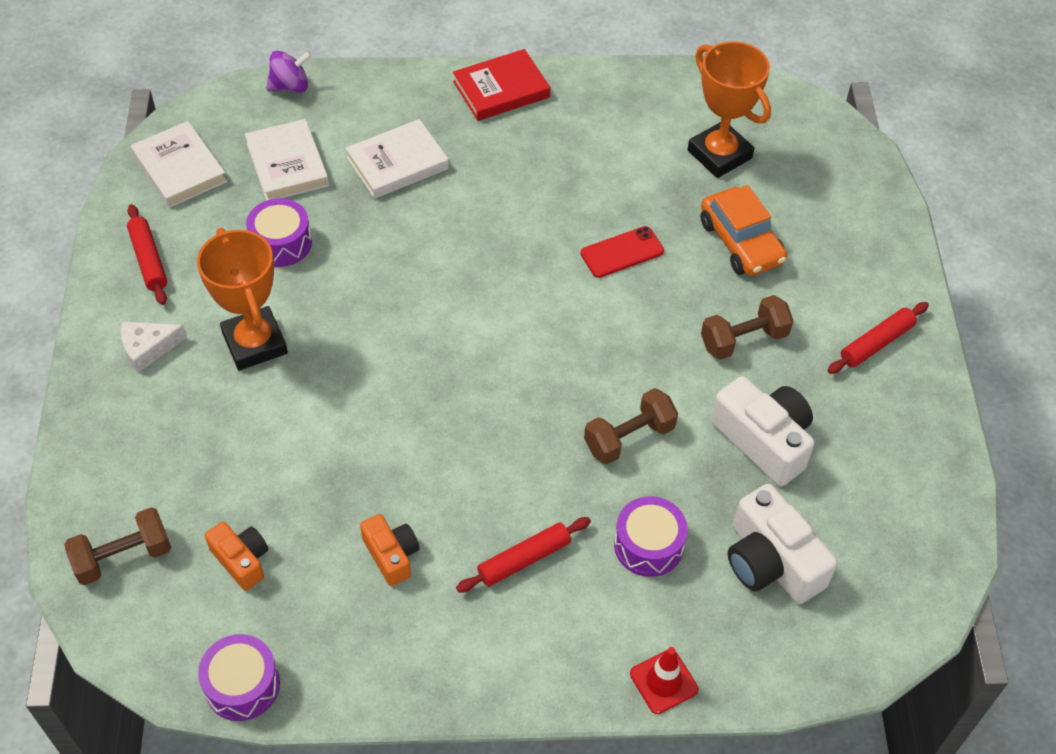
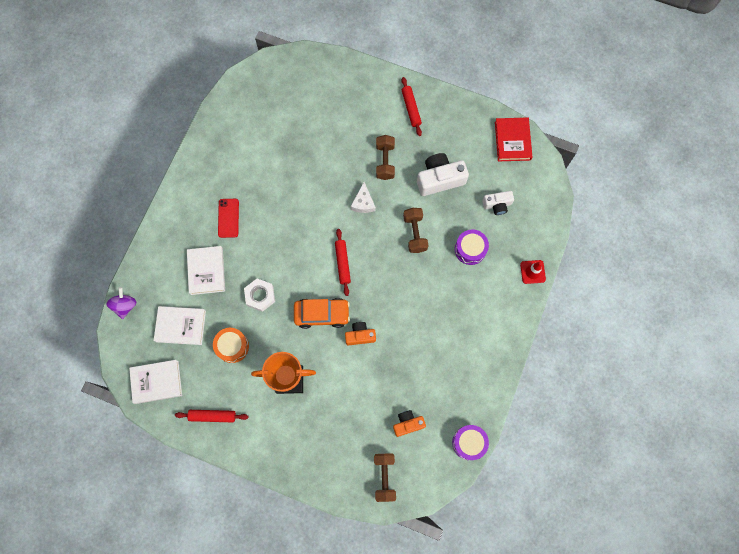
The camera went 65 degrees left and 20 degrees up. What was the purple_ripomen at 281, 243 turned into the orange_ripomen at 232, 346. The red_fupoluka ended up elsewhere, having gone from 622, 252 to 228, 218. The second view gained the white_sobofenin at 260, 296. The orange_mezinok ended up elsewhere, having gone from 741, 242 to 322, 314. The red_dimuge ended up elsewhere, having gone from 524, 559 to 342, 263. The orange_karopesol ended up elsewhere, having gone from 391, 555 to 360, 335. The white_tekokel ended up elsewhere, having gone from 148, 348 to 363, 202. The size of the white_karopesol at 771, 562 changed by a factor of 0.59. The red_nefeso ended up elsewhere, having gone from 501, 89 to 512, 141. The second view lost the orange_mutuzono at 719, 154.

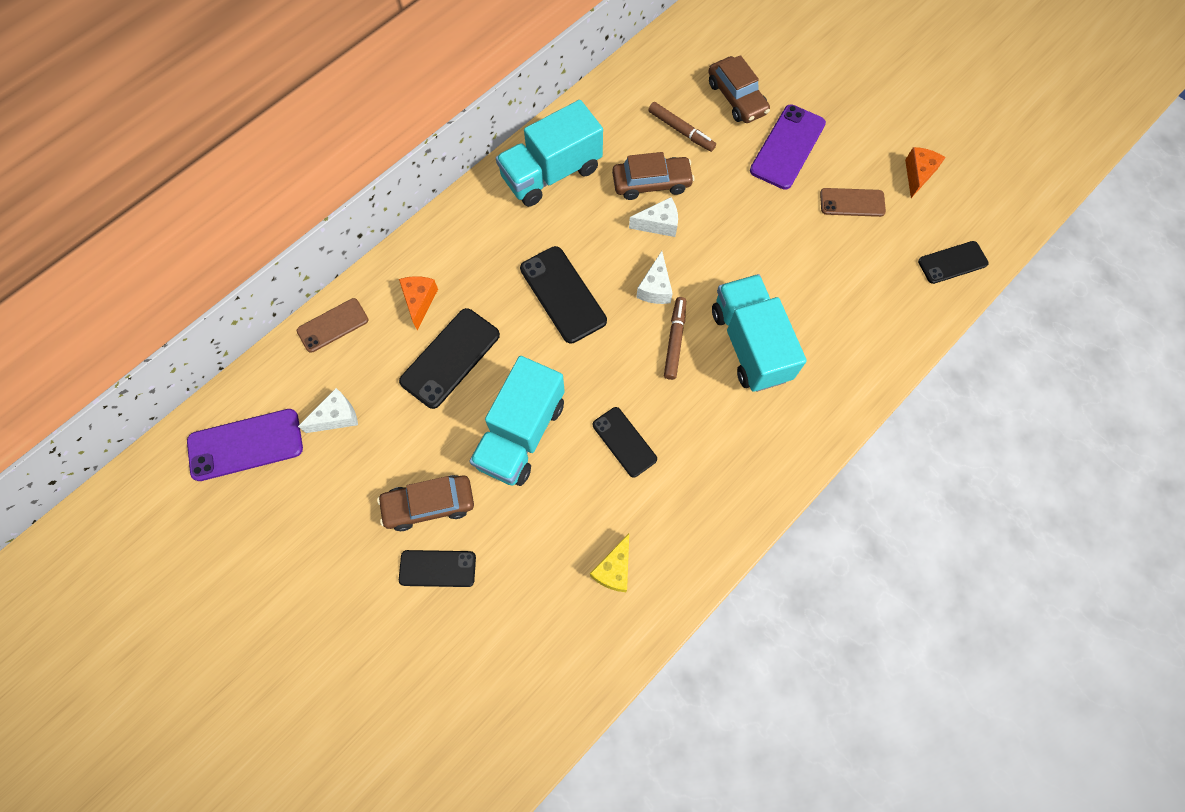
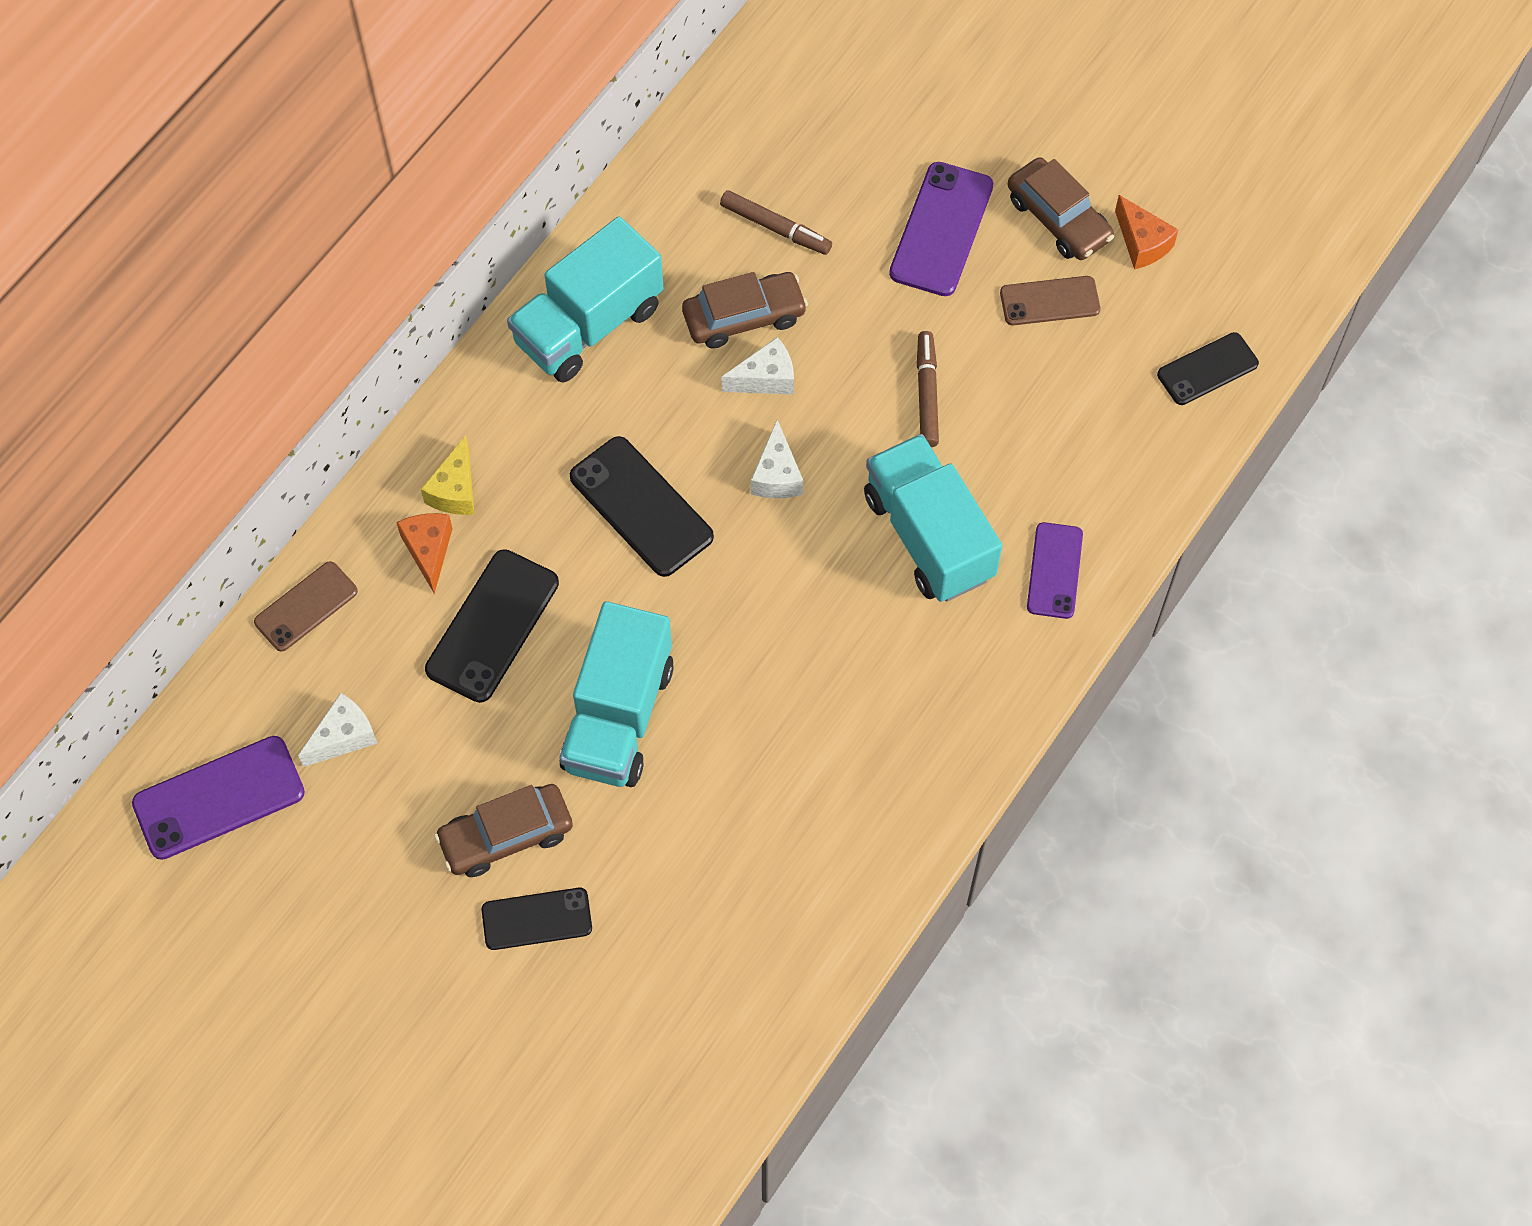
The camera went 10 degrees left and 5 degrees down. The yellow_tekokel ended up elsewhere, having gone from 614, 569 to 455, 490. The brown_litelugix ended up elsewhere, having gone from 674, 340 to 926, 393. The brown_mezinok ended up elsewhere, having gone from 736, 98 to 1058, 219. The second view gained the purple_fupoluka at 1055, 571. The orange_tekokel at 917, 174 ended up facing another way, 135 degrees clockwise from before. The second view lost the black_fupoluka at 624, 442.

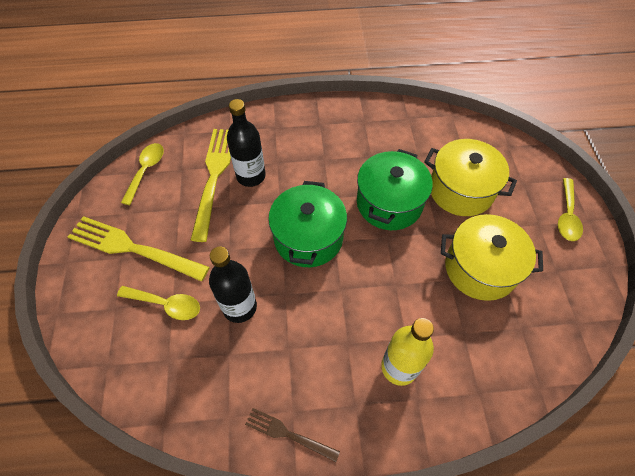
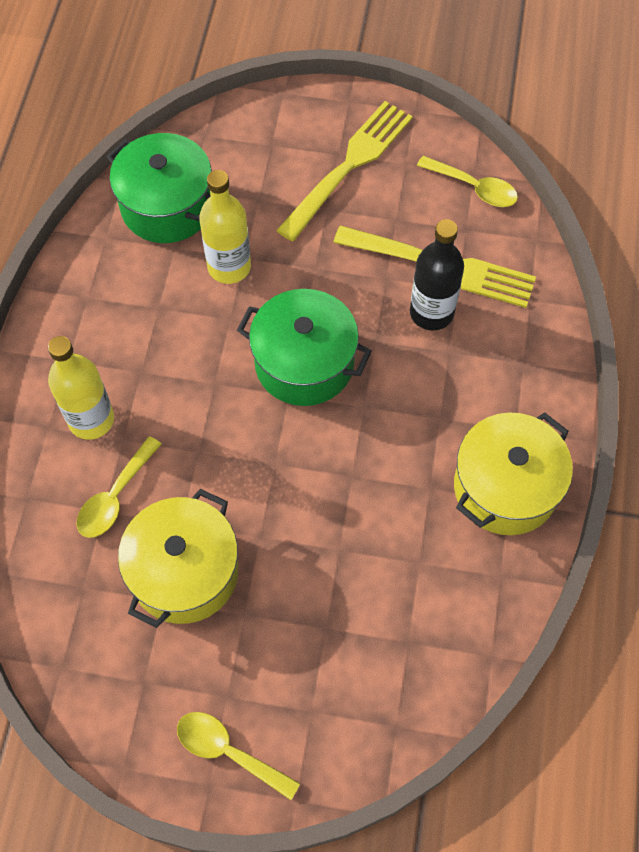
The camera went 105 degrees right and 5 degrees up. The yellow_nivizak ended up elsewhere, having gone from 166, 304 to 115, 497. The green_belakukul ended up elsewhere, having gone from 389, 203 to 167, 206. What was the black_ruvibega at 239, 307 turned into the yellow_ruvibega at 229, 267. The yellow_belakukul ended up elsewhere, having gone from 461, 190 to 505, 487. The second view lost the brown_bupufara at 288, 434.

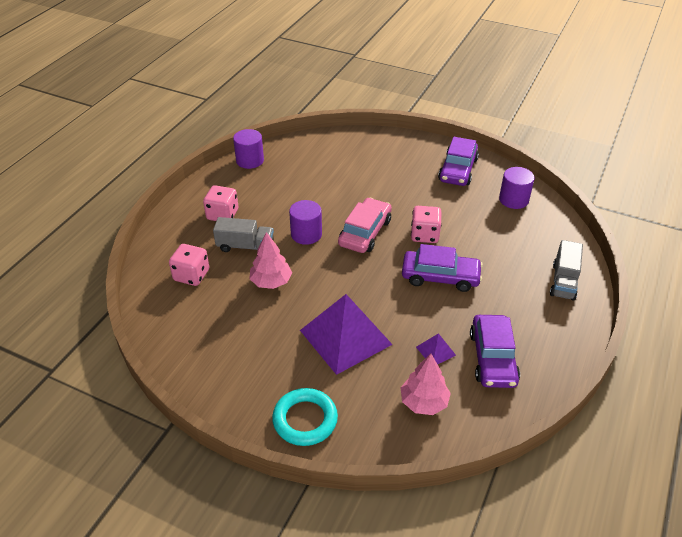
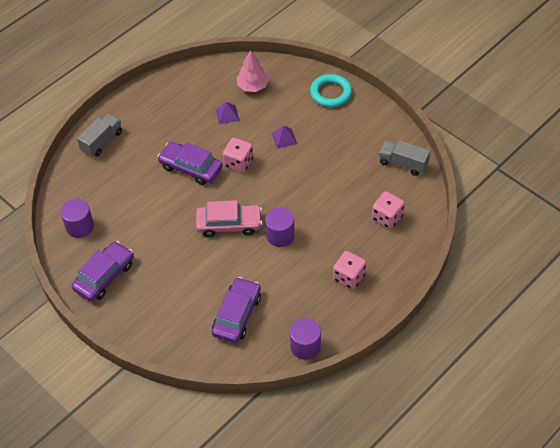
The camera went 160 degrees left and 10 degrees up. The pink_mezinok at 365, 232 ended up facing another way, 135 degrees counterclockwise from before. The purple_mezinok ended up elsewhere, having gone from 492, 358 to 237, 315. The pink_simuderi ended up elsewhere, having gone from 424, 235 to 238, 163. The size of the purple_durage at 345, 337 changed by a factor of 0.43. The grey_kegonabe ended up elsewhere, having gone from 245, 246 to 403, 164. The second view lost the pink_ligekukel at 271, 282.

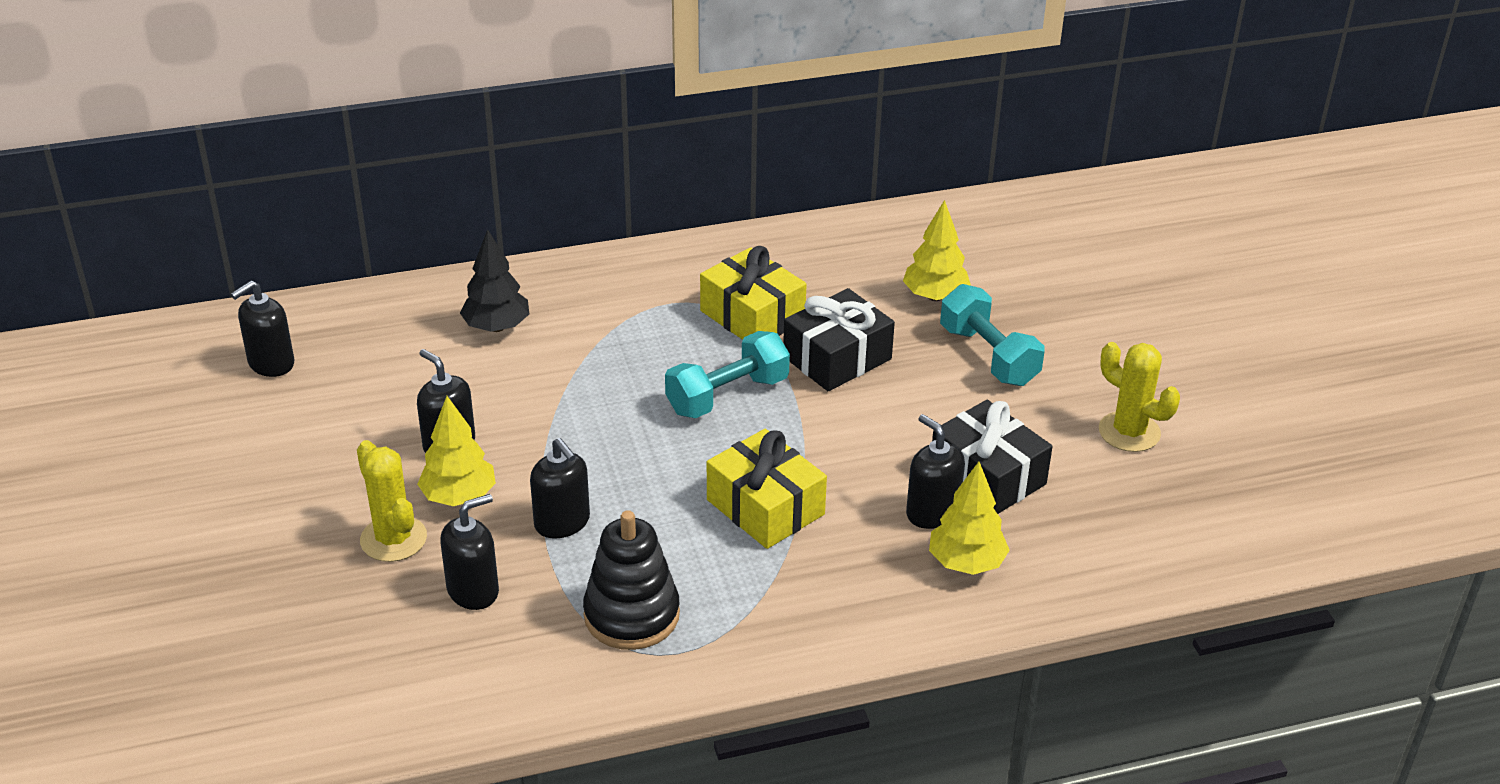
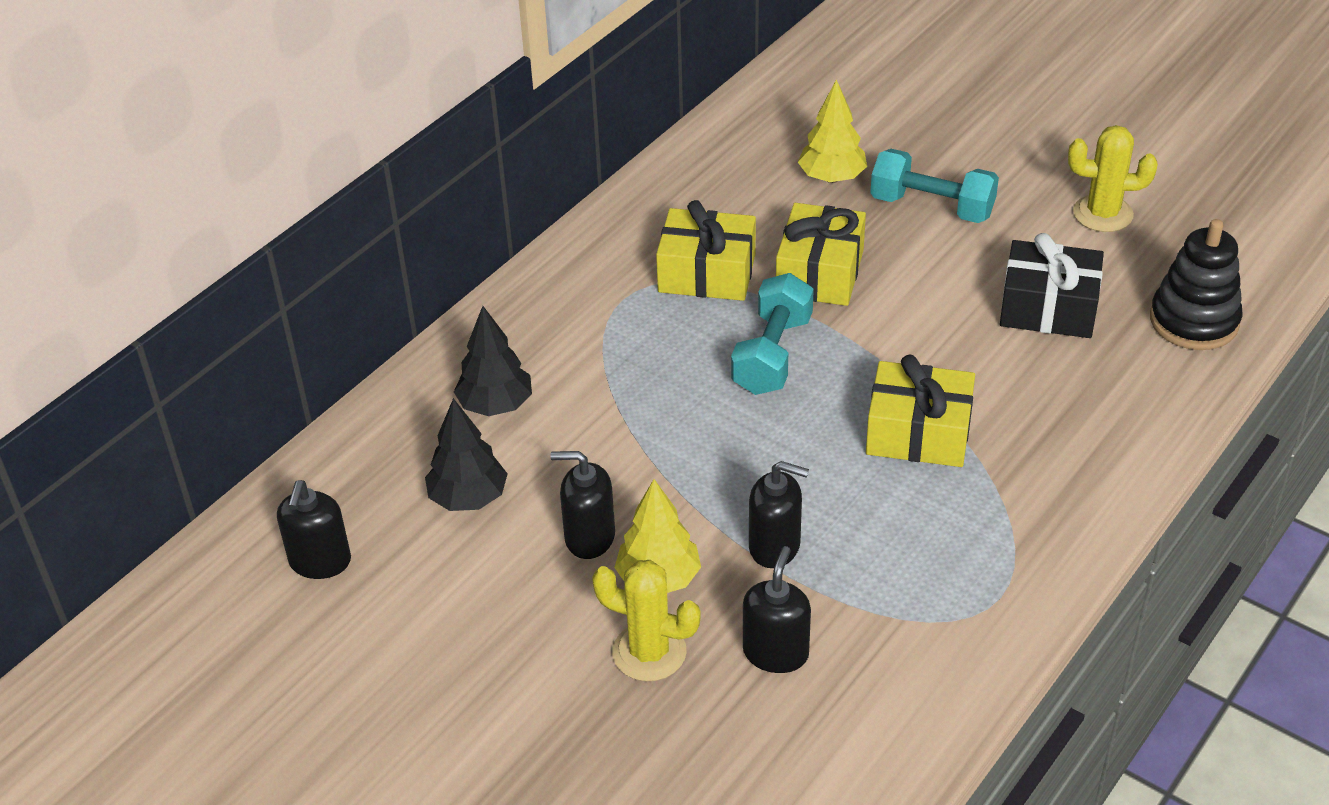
The camera went 35 degrees left and 5 degrees up. The second view gained the black_ligekukel at 468, 498. What was the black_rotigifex at 837, 358 turned into the yellow_rotigifex at 820, 273. The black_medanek ended up elsewhere, having gone from 631, 615 to 1194, 321. The second view lost the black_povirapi at 932, 512. The second view lost the yellow_ligekukel at 966, 563.

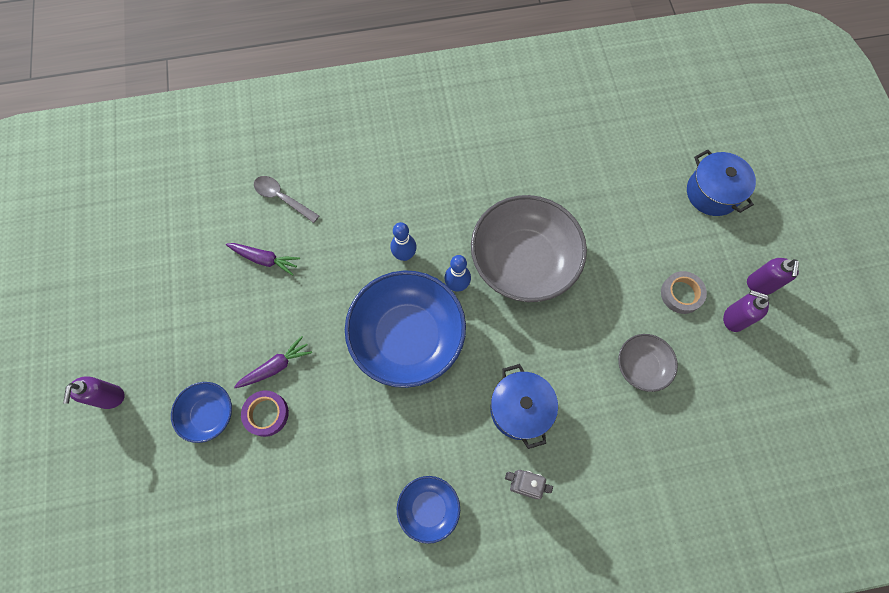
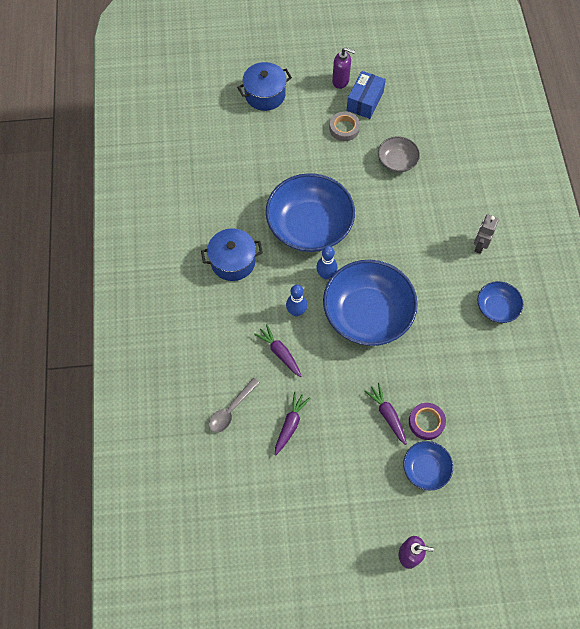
The camera went 85 degrees left and 5 degrees down. The blue_belakukul ended up elsewhere, having gone from 520, 409 to 233, 261. The second view gained the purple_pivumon at 279, 353. What was the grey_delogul at 523, 261 turned into the blue_delogul at 309, 226. Where the purple_povirapi stood at 733, 318, the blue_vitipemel came to stand at 365, 101.

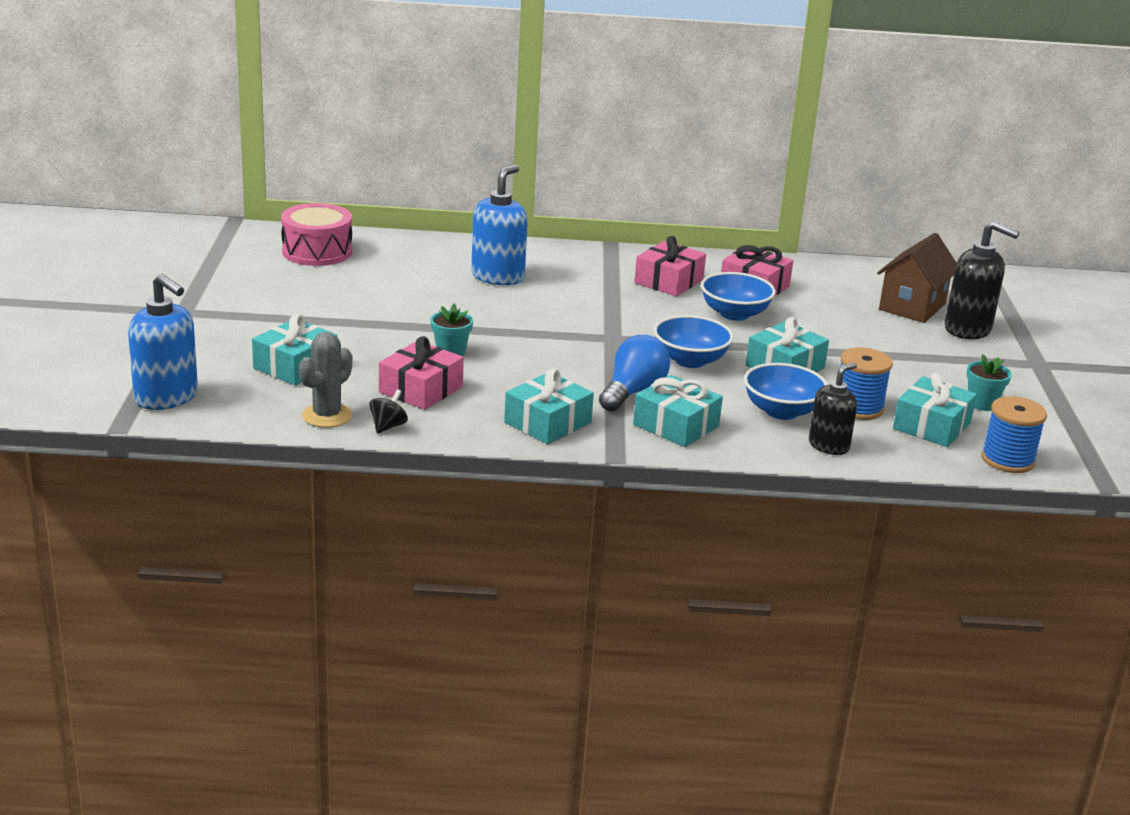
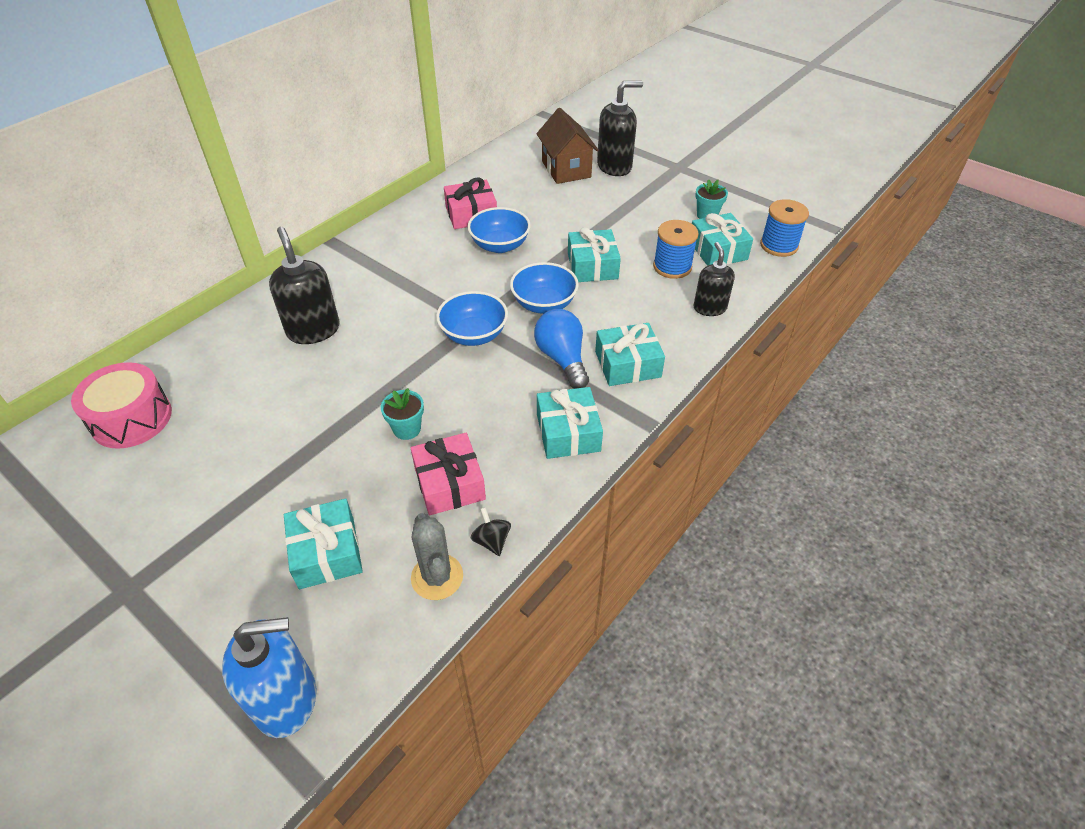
The camera went 50 degrees left and 20 degrees up. What was the blue_povirapi at 498, 277 turned into the black_povirapi at 313, 330. The blue_delogul ended up elsewhere, having gone from 781, 411 to 474, 335. The second view lost the pink_rotigifex at 668, 281.

